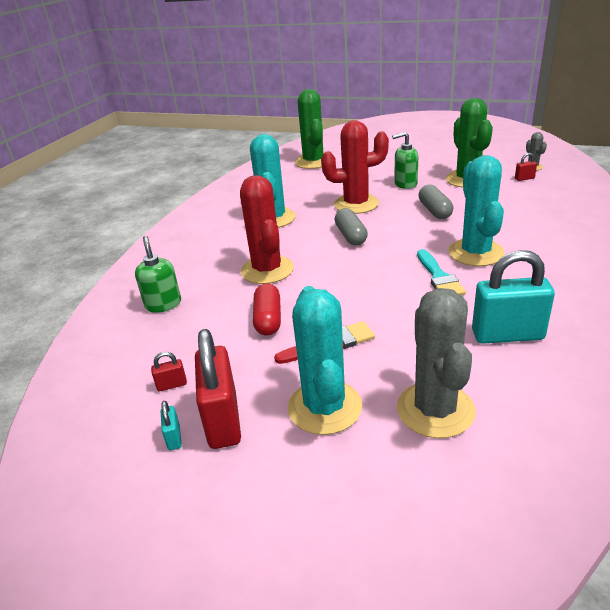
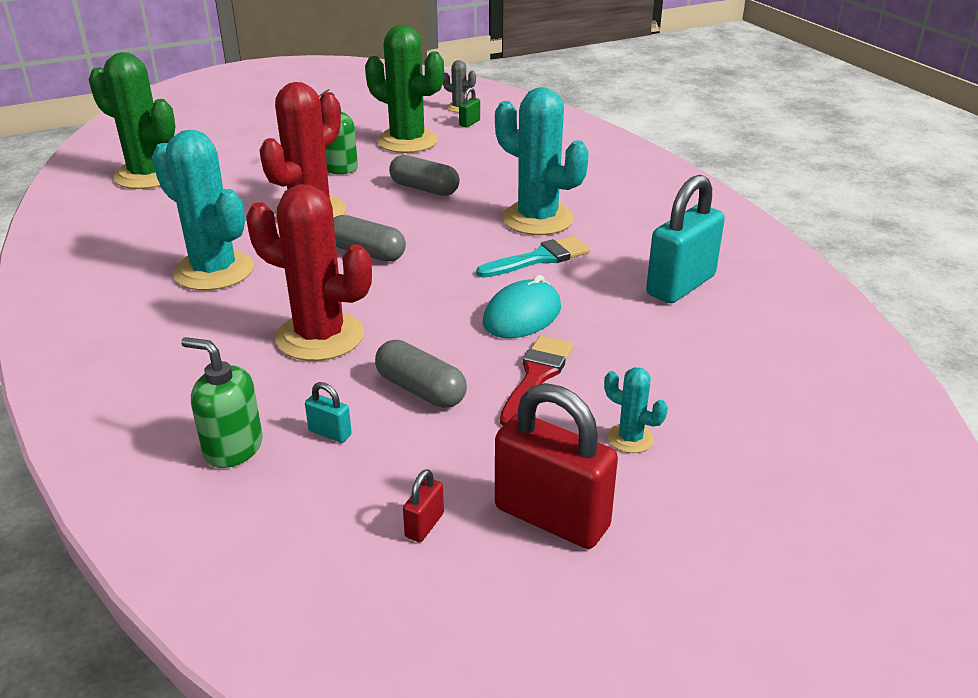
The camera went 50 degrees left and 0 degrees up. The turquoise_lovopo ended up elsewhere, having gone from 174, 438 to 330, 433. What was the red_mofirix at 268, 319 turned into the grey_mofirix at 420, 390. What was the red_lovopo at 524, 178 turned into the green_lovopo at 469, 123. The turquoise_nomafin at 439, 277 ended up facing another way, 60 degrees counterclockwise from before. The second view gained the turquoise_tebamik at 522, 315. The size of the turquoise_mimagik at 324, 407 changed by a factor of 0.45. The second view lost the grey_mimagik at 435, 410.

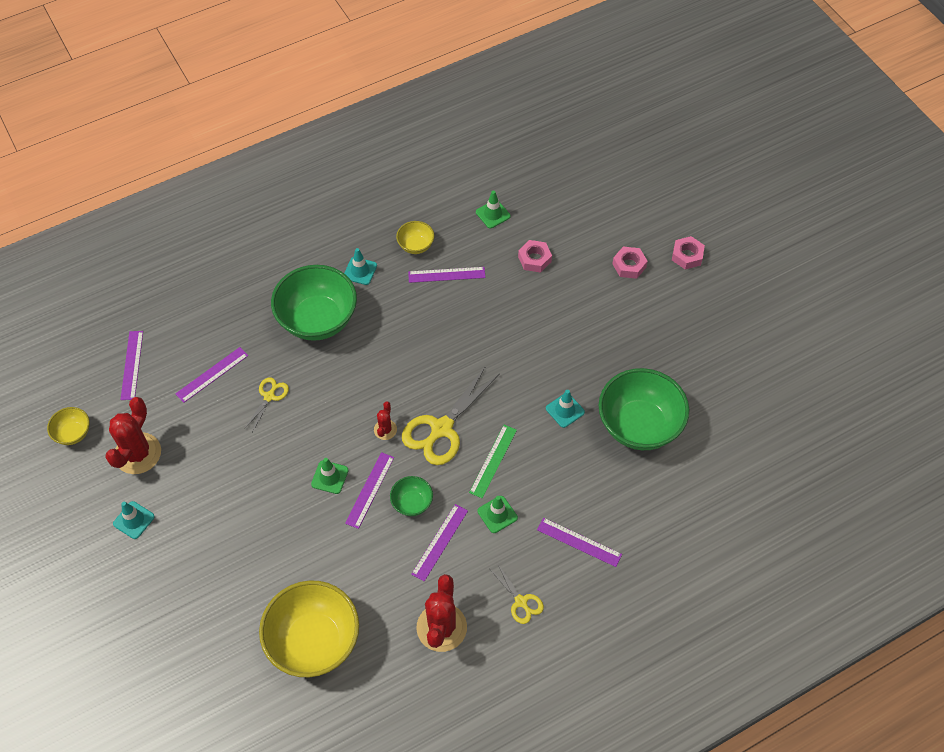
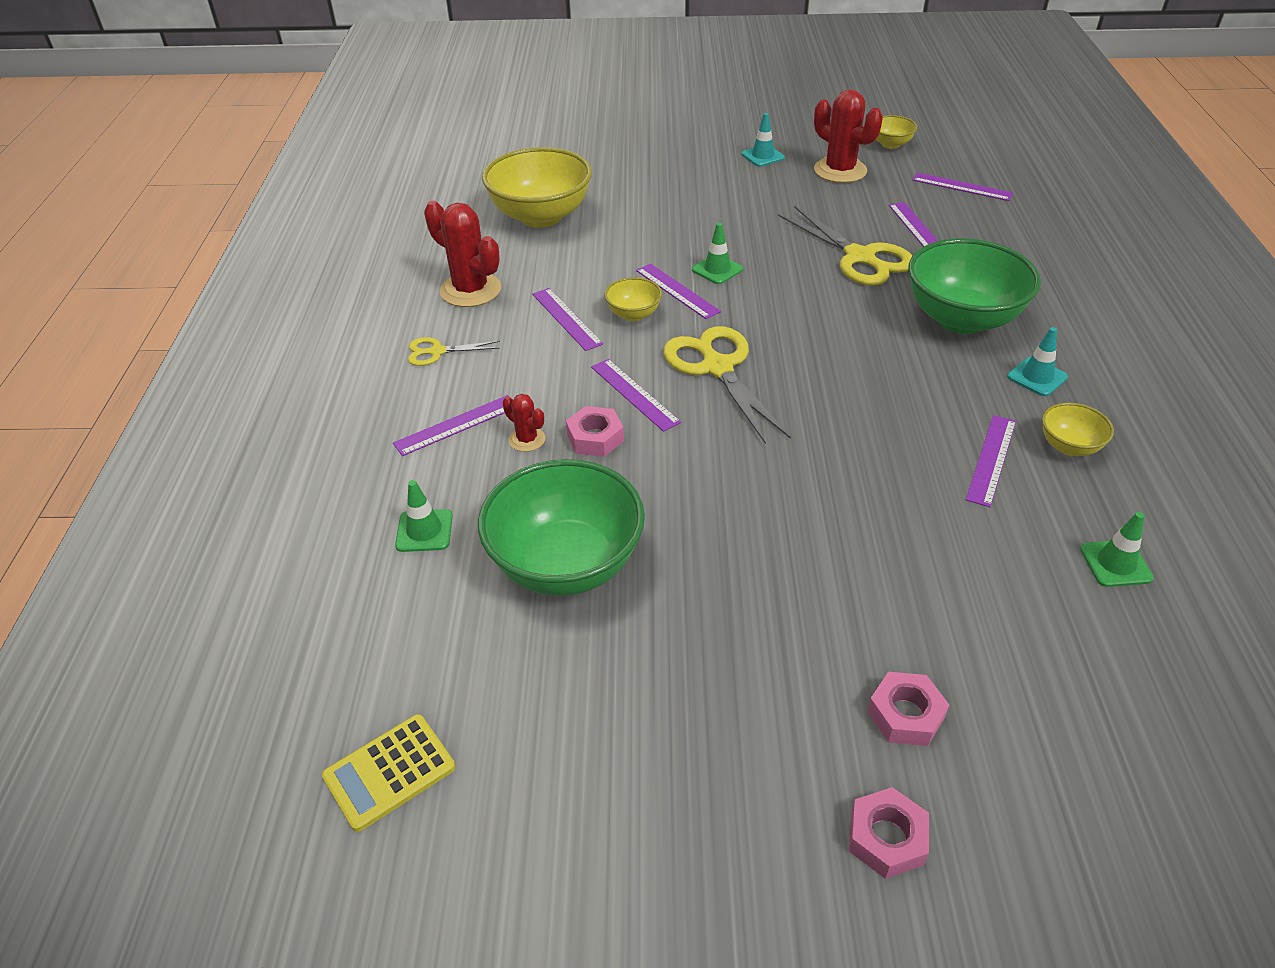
The camera went 120 degrees right and 15 degrees down. The second view gained the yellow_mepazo at 389, 772. The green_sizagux ended up elsewhere, having gone from 497, 514 to 424, 531. The red_mimagik ended up elsewhere, having gone from 385, 430 to 527, 439. The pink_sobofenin ended up elsewhere, having gone from 534, 259 to 595, 438. What was the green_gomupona at 493, 461 turned into the purple_gomupona at 634, 394. What was the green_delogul at 412, 503 turned into the yellow_delogul at 633, 314. The size of the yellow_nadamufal at 269, 396 changed by a factor of 1.93. The second view lost the turquoise_sizagux at 565, 410.

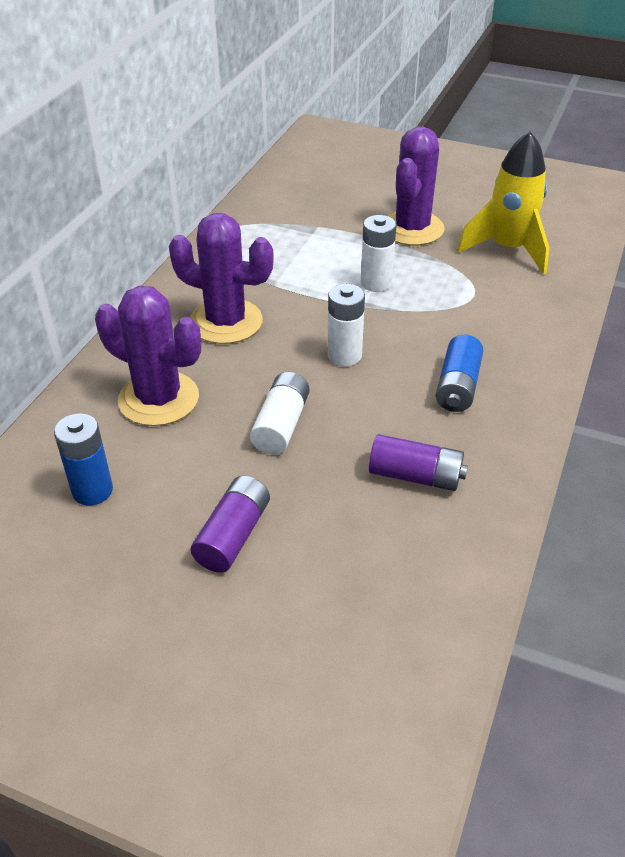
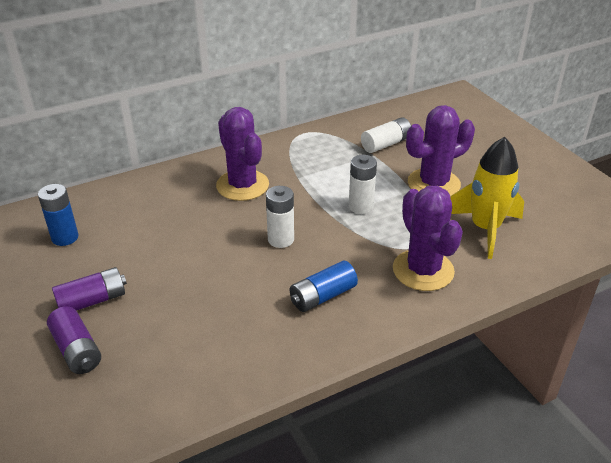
The camera went 40 degrees right and 5 degrees down. The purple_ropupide ended up elsewhere, having gone from 415, 476 to 77, 350. The white_ropupide ended up elsewhere, having gone from 281, 425 to 386, 144. The purple_mimagik ended up elsewhere, having gone from 158, 399 to 423, 270.

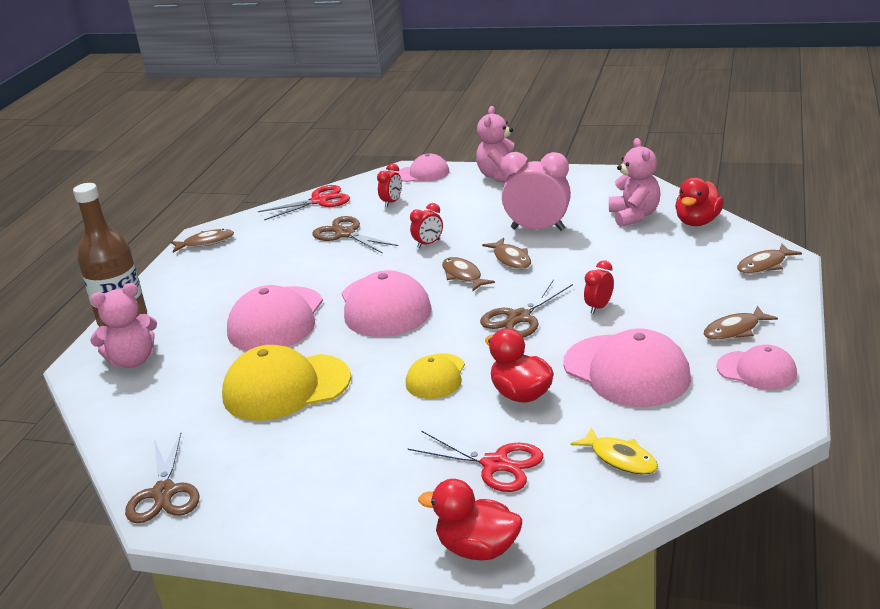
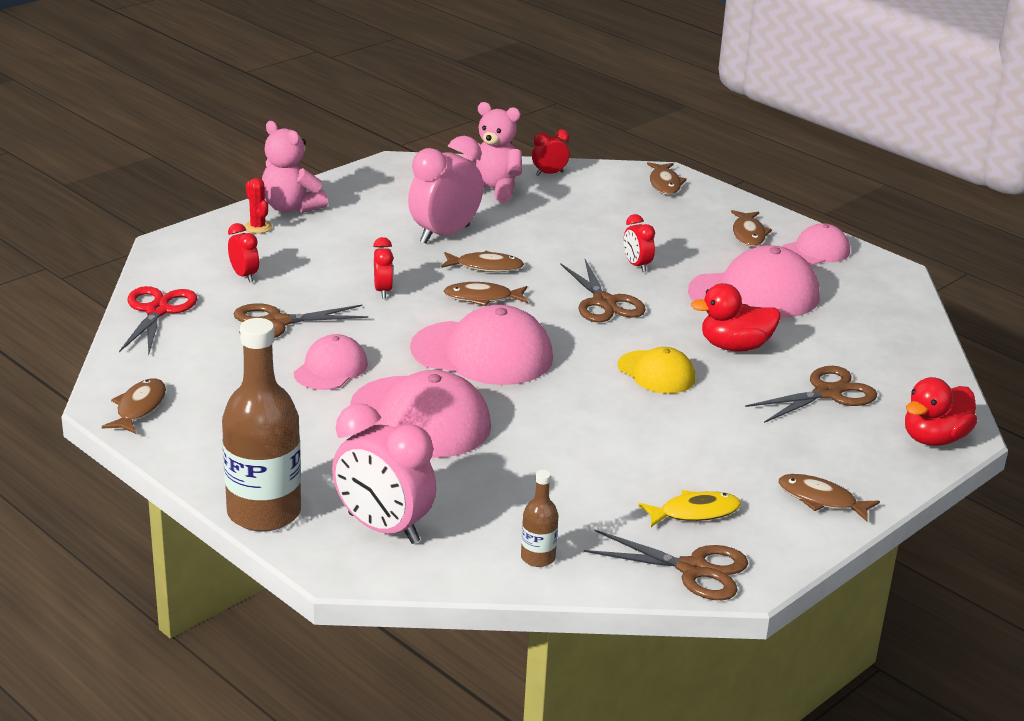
The camera went 65 degrees left and 0 degrees up. The second view gained the red_mimagik at 258, 227. The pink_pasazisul ended up elsewhere, having gone from 423, 173 to 331, 368. Where the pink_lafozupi stood at 133, 360, the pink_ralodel came to stand at 383, 528. The second view gained the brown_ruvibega at 538, 558. Where the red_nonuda stood at 697, 222, the red_ralodel came to stand at 549, 174. The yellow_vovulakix ended up elsewhere, having gone from 620, 458 to 694, 512. What was the red_nadamufal at 495, 464 turned into the brown_nadamufal at 827, 393. The second view gained the brown_vovulakix at 821, 500. The second view lost the yellow_pasazisul at 286, 387.

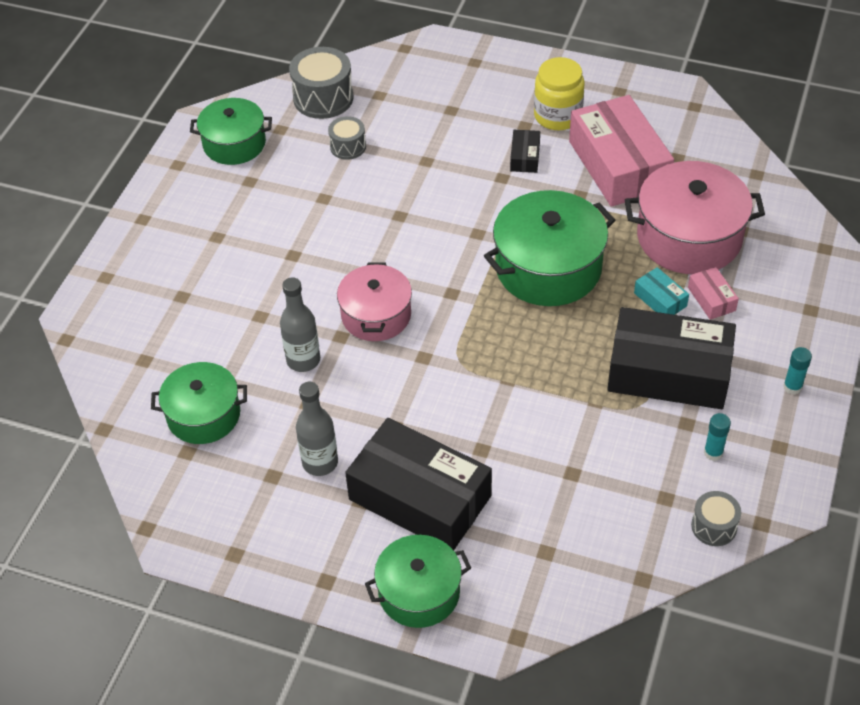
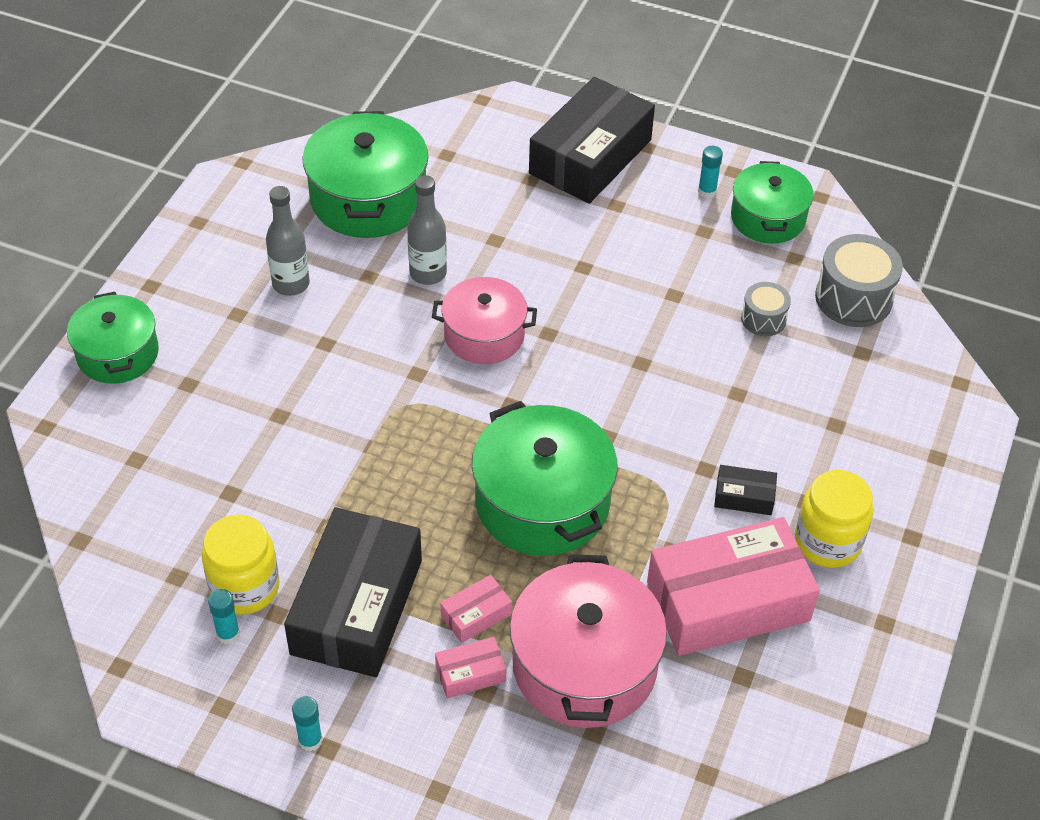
The camera went 90 degrees right and 0 degrees up. The second view gained the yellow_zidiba at 245, 587. The size of the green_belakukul at 203, 415 changed by a factor of 1.55. What was the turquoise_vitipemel at 660, 299 turned into the pink_vitipemel at 476, 615. The black_vitipemel ended up elsewhere, having gone from 420, 498 to 590, 157. The second view gained the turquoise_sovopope at 707, 191. The second view lost the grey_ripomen at 714, 526.

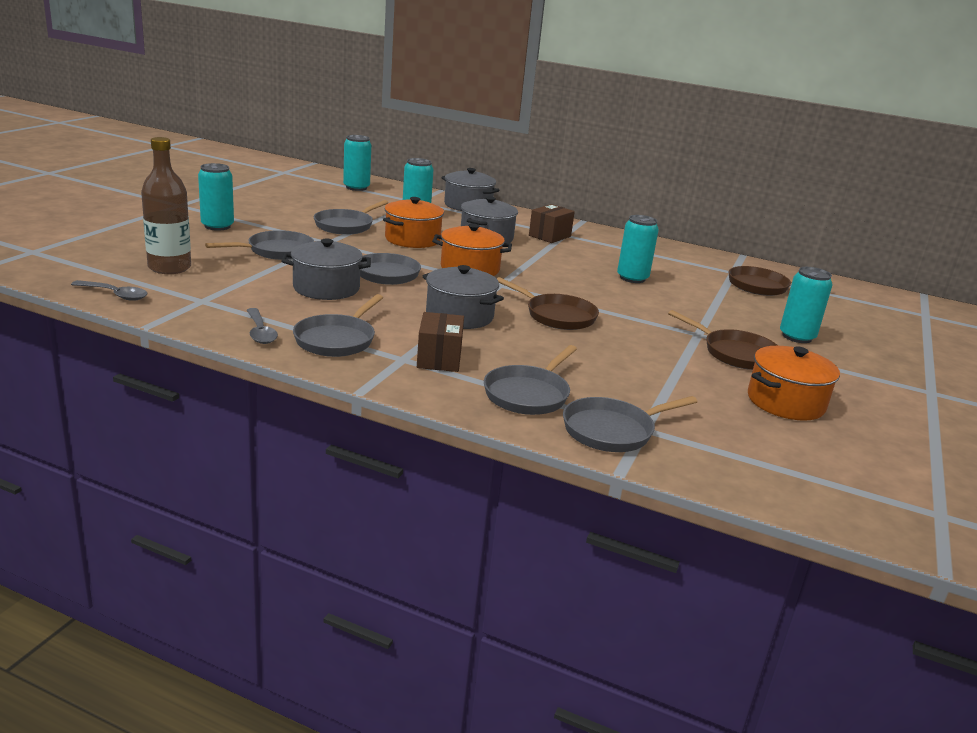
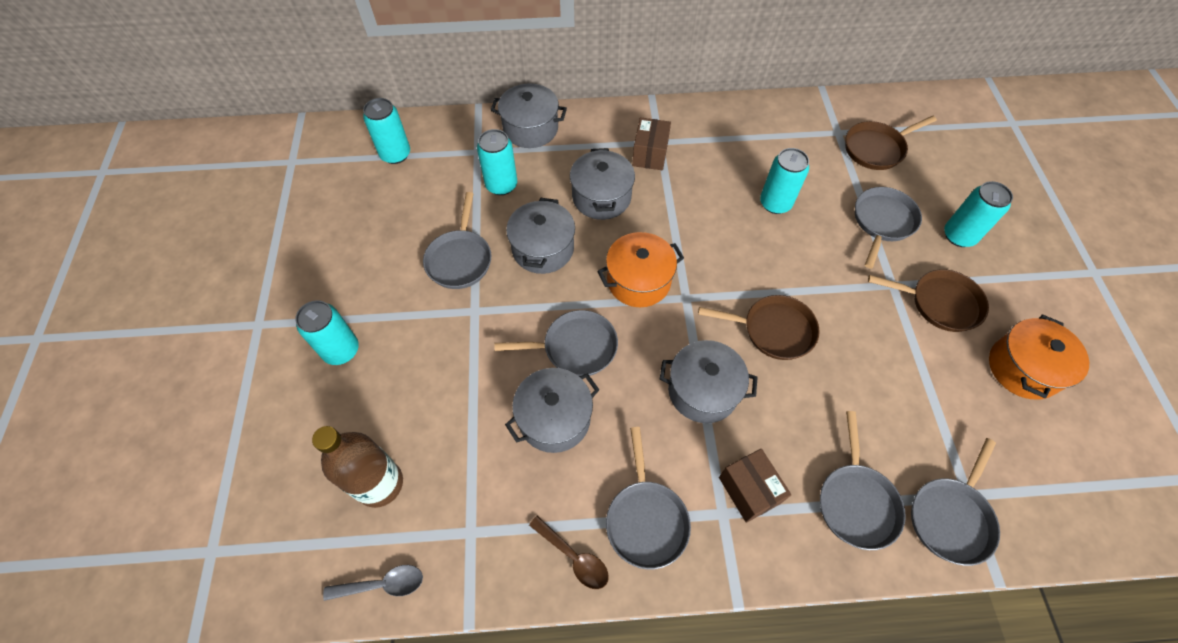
The camera went 25 degrees left and 35 degrees up. What was the orange_belakukul at 412, 239 turned into the grey_belakukul at 543, 249. What was the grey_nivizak at 260, 332 turned into the brown_nivizak at 574, 557. The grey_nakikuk ended up elsewhere, having gone from 276, 251 to 882, 222.

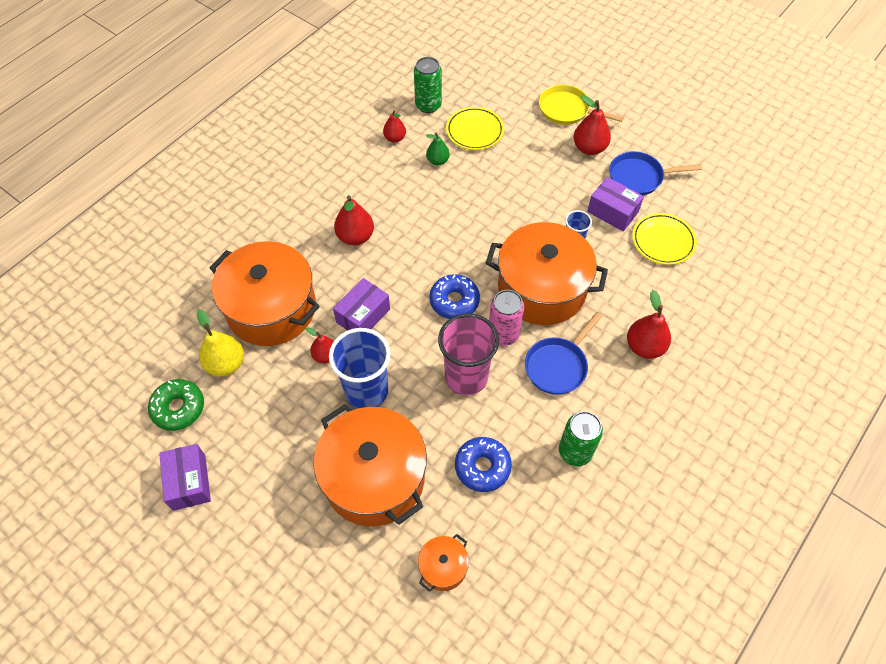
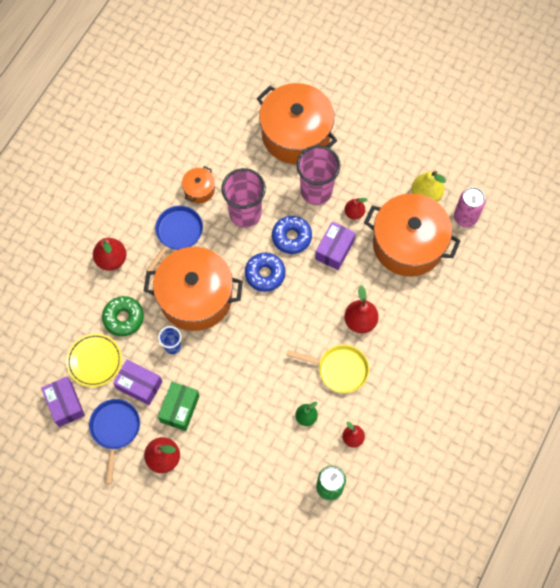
The camera went 170 degrees right and 10 degrees up. The purple_vitipemel ended up elsewhere, having gone from 189, 482 to 65, 404. The blue_nakikuk at 639, 177 ended up facing another way, 75 degrees counterclockwise from before. The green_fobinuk ended up elsewhere, having gone from 178, 408 to 123, 318. The second view gained the green_vitipemel at 180, 409. The orange_belakukul ended up elsewhere, having gone from 443, 567 to 199, 189. The blue_fobinuk ended up elsewhere, having gone from 482, 467 to 291, 237. The yellow_nakikuk ended up elsewhere, having gone from 567, 110 to 339, 369. What was the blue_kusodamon at 366, 391 turned into the pink_kusodamon at 316, 191. The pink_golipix ended up elsewhere, having gone from 503, 334 to 465, 217. The second view lost the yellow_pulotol at 474, 131. The second view lost the green_golipix at 575, 452.

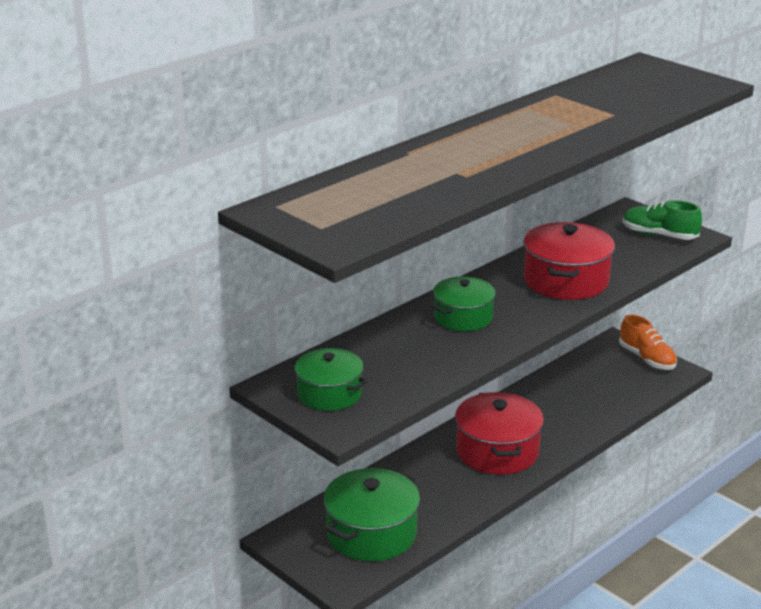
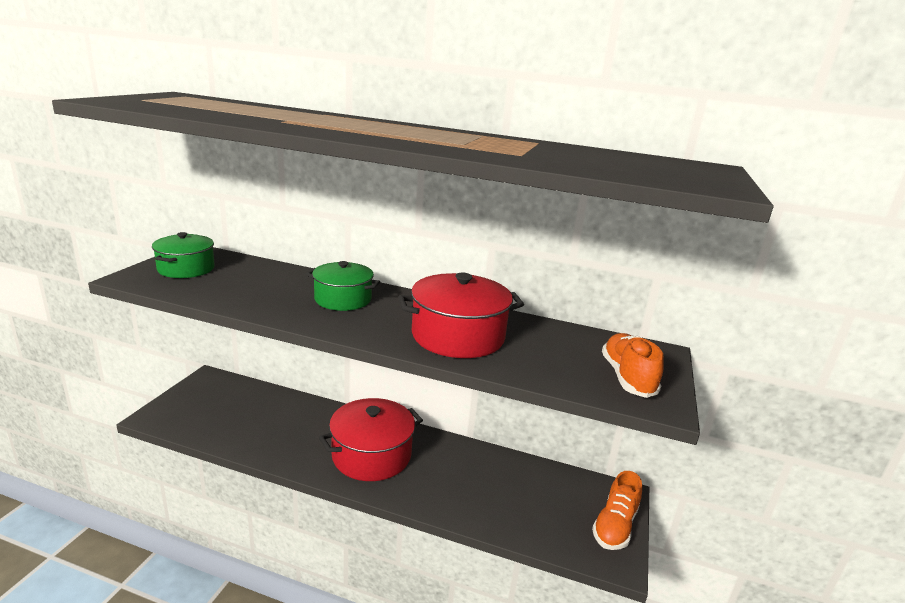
The camera went 60 degrees right and 5 degrees down. What was the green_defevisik at 659, 235 turned into the orange_defevisik at 627, 377. The second view lost the green_belakukul at 371, 533.

